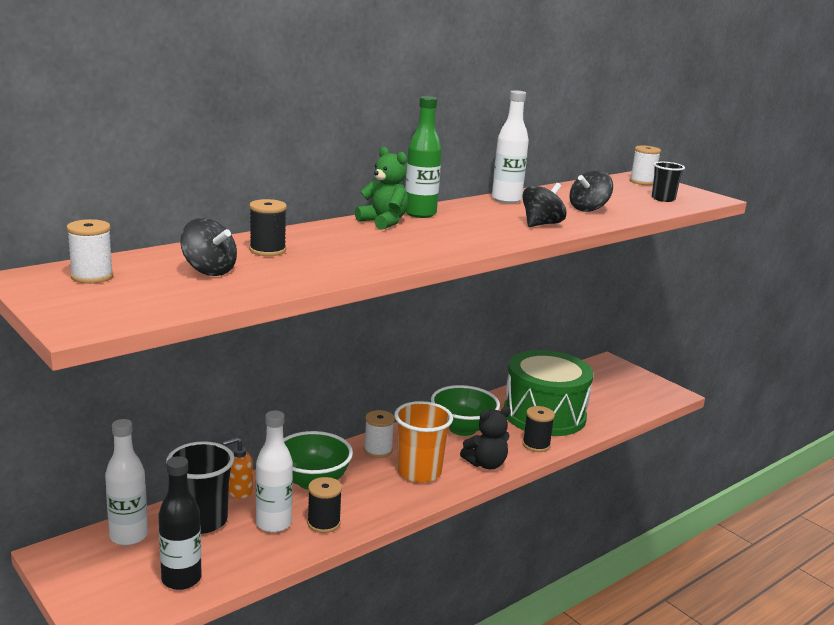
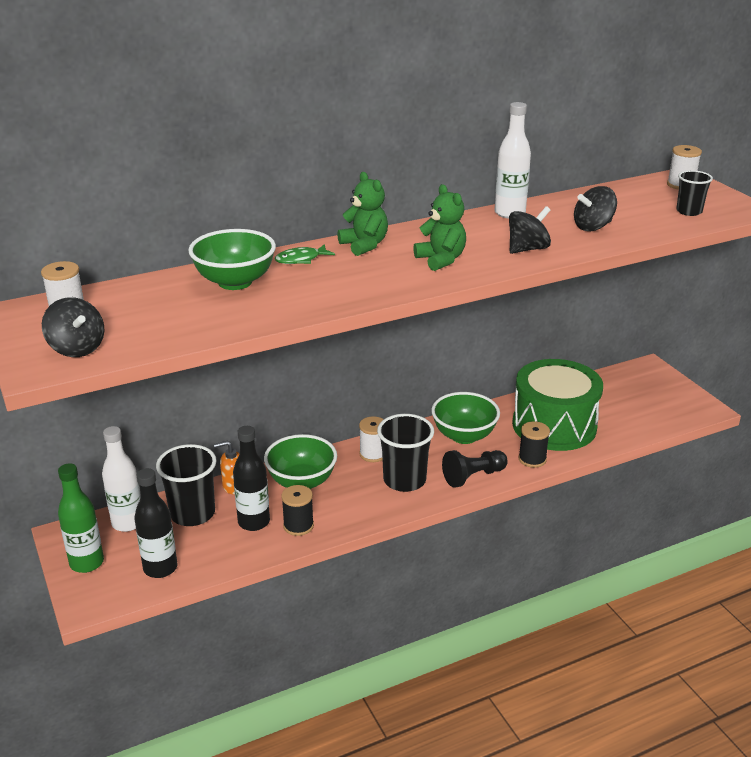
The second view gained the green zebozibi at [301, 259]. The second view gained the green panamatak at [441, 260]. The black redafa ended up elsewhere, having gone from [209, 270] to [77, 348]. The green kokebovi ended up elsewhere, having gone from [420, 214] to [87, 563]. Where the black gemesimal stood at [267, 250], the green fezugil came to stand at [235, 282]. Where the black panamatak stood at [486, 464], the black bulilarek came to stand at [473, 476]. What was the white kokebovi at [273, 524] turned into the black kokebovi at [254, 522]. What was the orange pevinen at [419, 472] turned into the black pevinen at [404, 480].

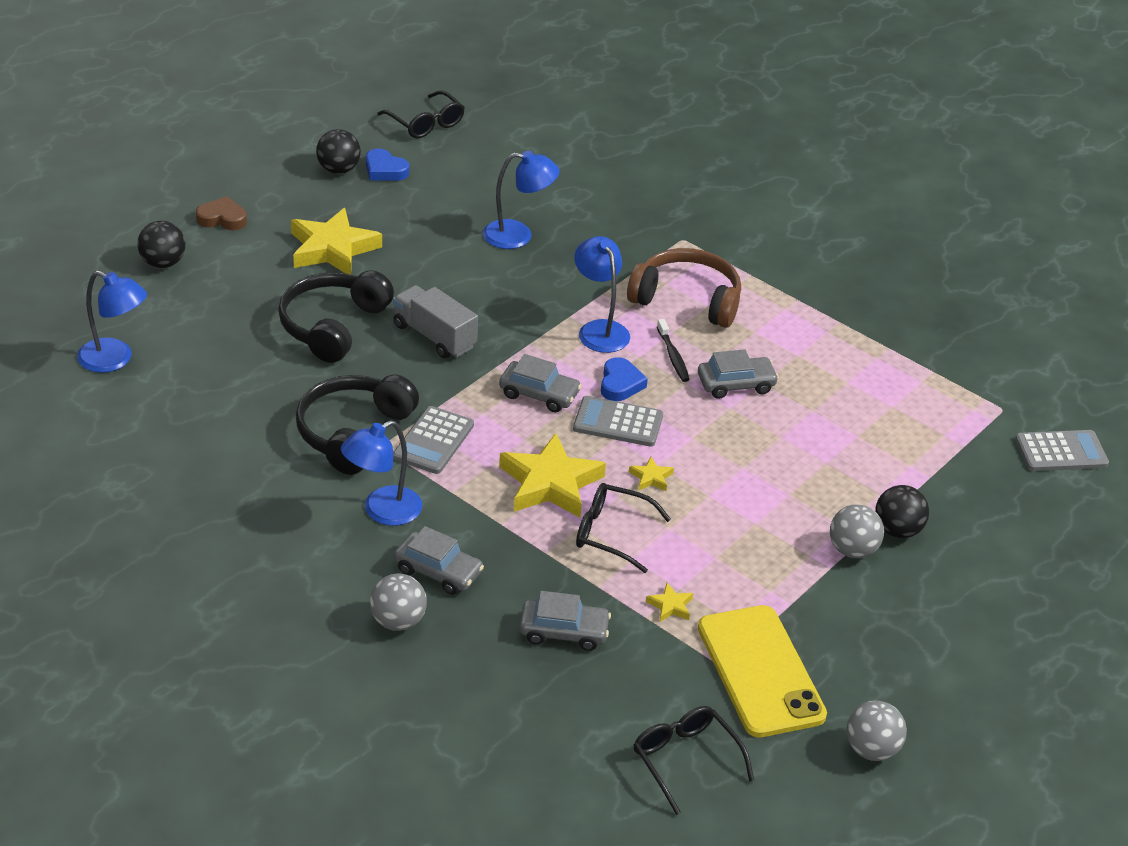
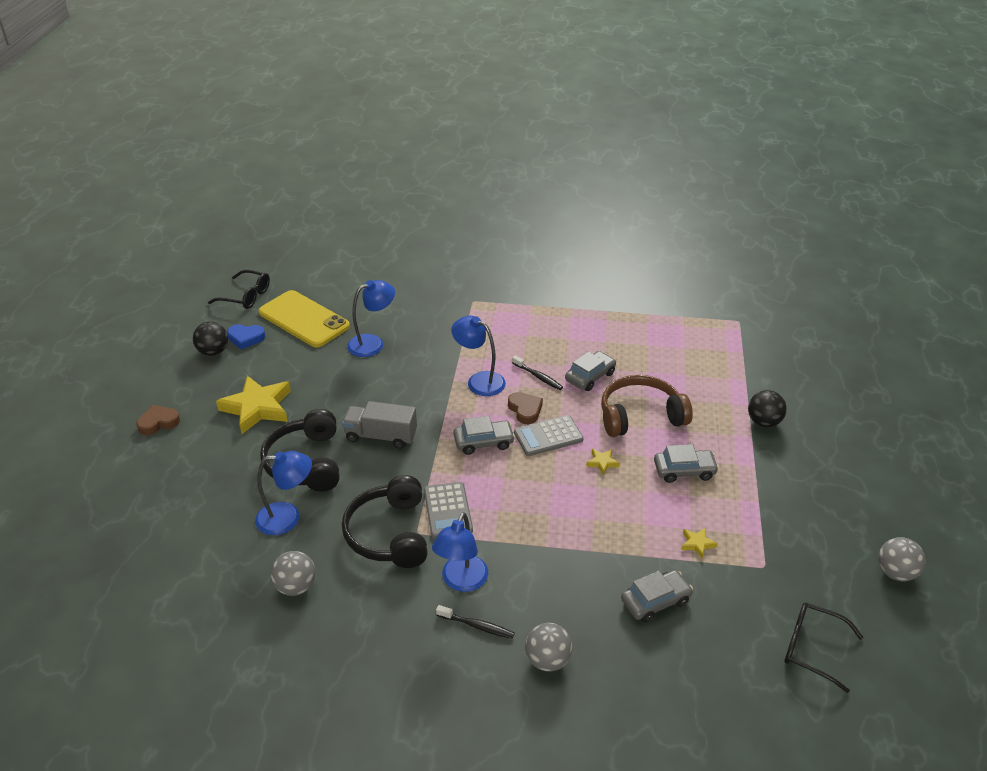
The second view lost the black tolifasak at [163, 263]. The second view lost the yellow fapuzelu at [550, 483]. The second view lost the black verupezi at [611, 533]. The second view lost the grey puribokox at [1061, 452]. The second view gained the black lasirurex at [477, 626]. The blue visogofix ended up elsewhere, having gone from [115, 360] to [287, 517]. The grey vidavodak ended up elsewhere, having gone from [438, 571] to [684, 471]. The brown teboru ended up elsewhere, having gone from [687, 299] to [640, 416]. The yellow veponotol ended up elsewhere, having gone from [760, 671] to [304, 319]. The grey tolifasak ended up elsewhere, having gone from [852, 550] to [296, 586]. What was the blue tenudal at [620, 384] turned into the brown tenudal at [525, 410].

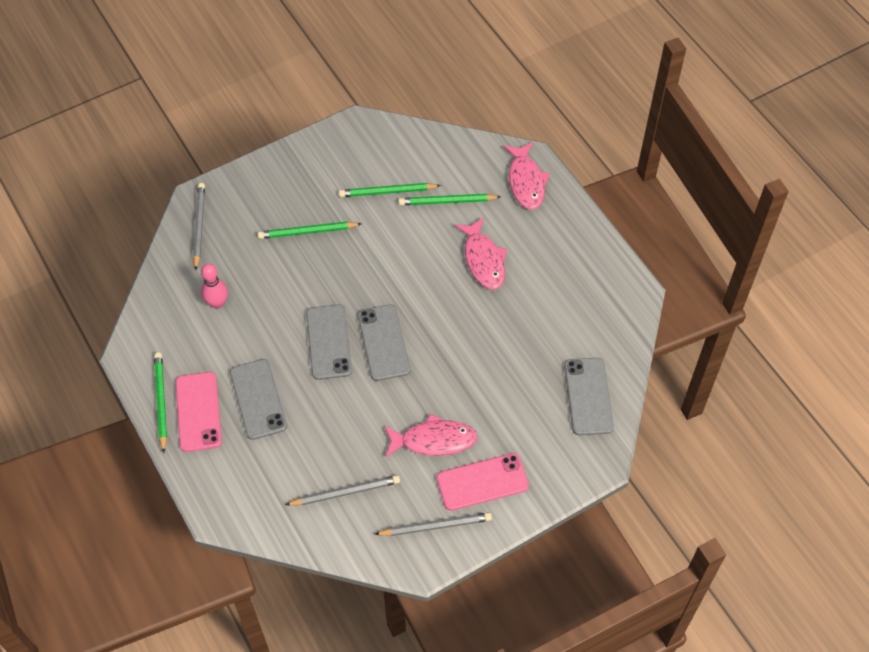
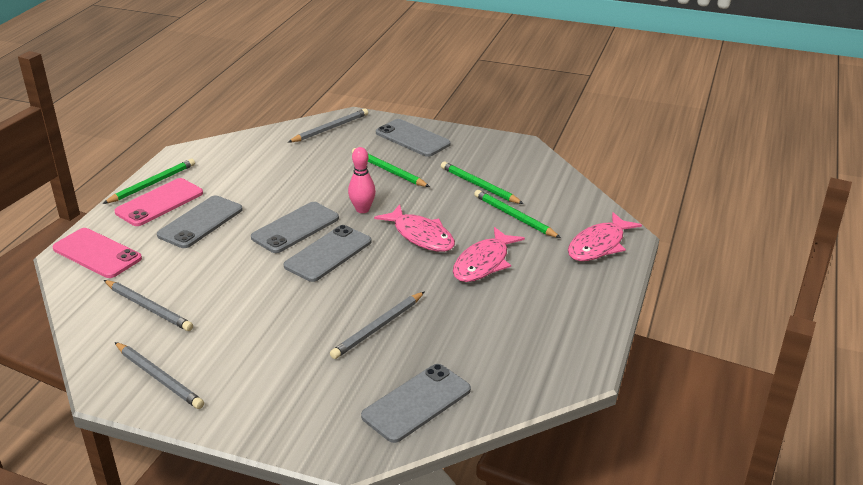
The second view gained the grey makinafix at [378, 327]. The second view gained the grey veponotol at [412, 138]. The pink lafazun ended up elsewhere, having gone from [217, 303] to [362, 209]. The pink zebozibi ended up elsewhere, having gone from [434, 440] to [421, 236]. The pink veponotol ended up elsewhere, having gone from [482, 482] to [97, 253].

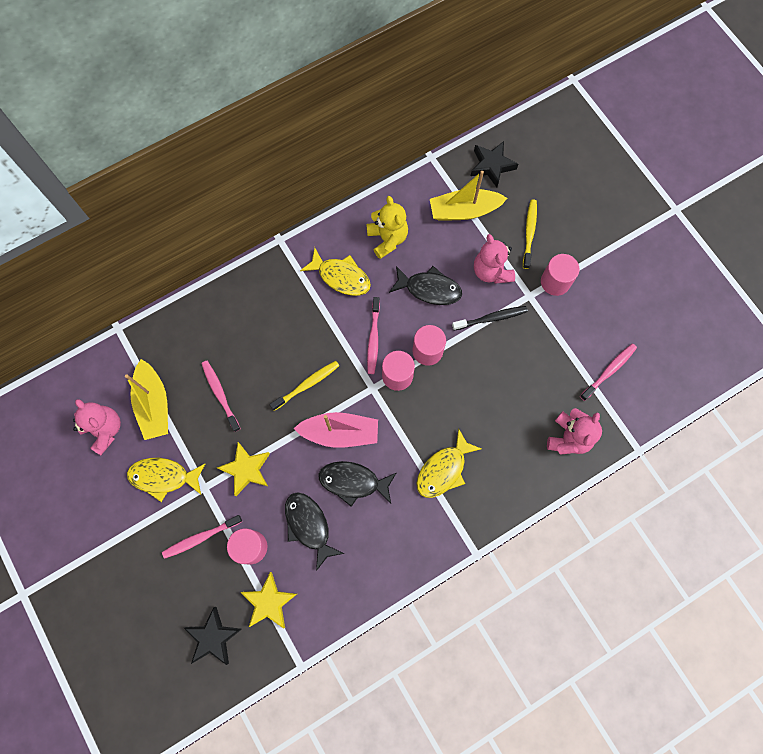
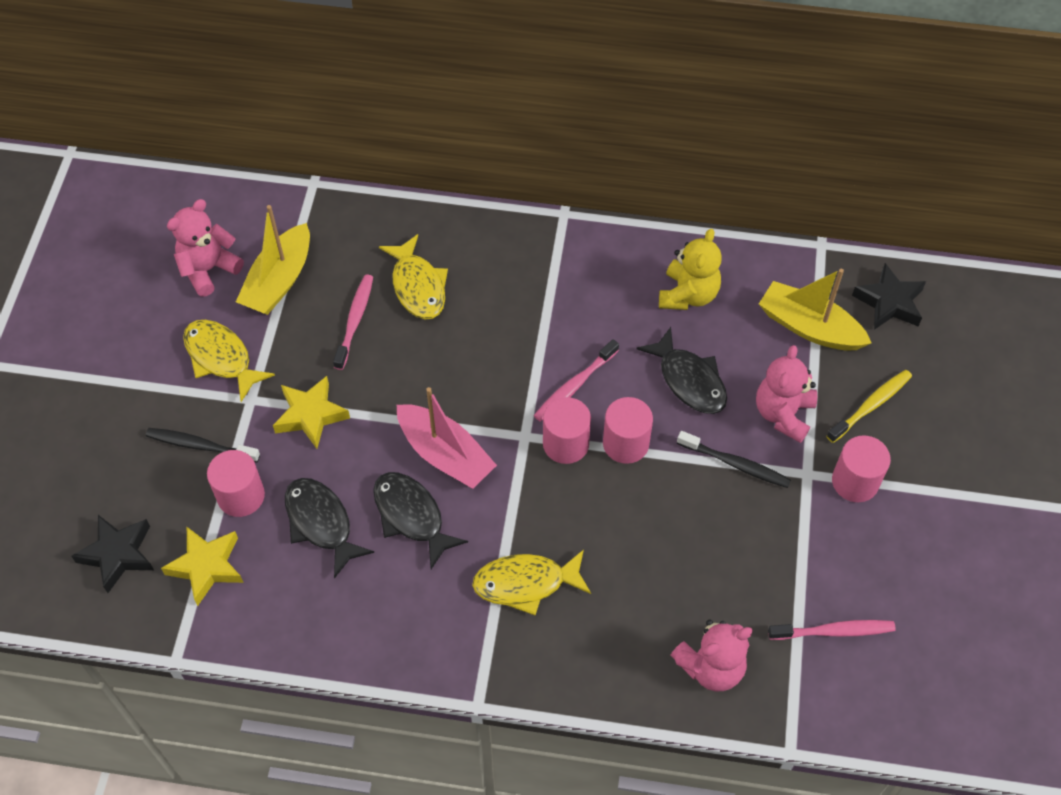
The second view lost the yellow lasirurex at [307, 385]. The yellow zebozibi ended up elsewhere, having gone from [341, 277] to [418, 286]. What was the pink lasirurex at [201, 537] turned into the black lasirurex at [200, 446]. The pink panamatak at [105, 430] ended up facing another way, 135 degrees counterclockwise from before. The black zebozibi at [309, 526] ended up facing another way, 45 degrees counterclockwise from before.

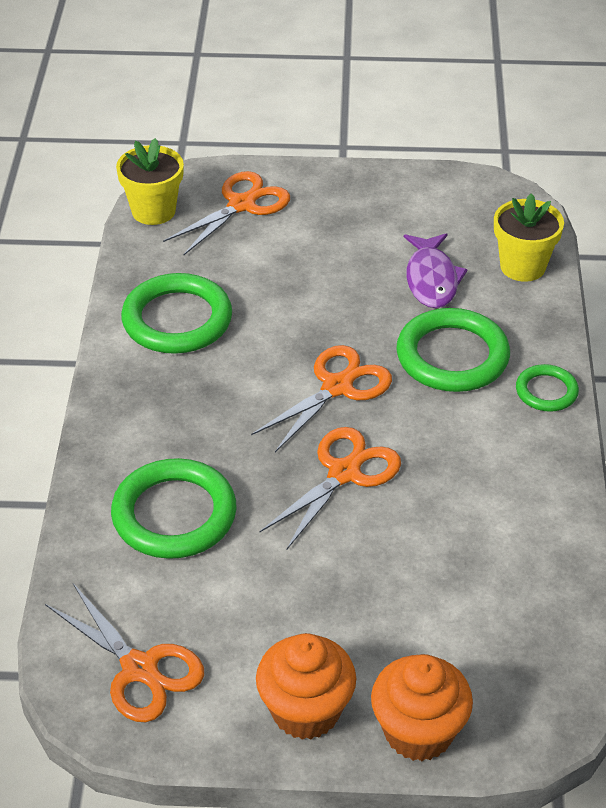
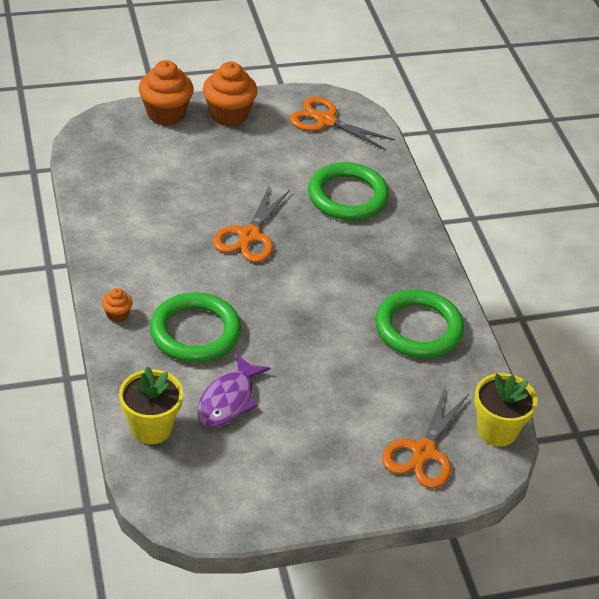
The second view lost the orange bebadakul at [337, 387]. Where the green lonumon stood at [546, 391], the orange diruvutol came to stand at [117, 315]. The purple zebozibi at [432, 279] ended up facing another way, 135 degrees counterclockwise from before.

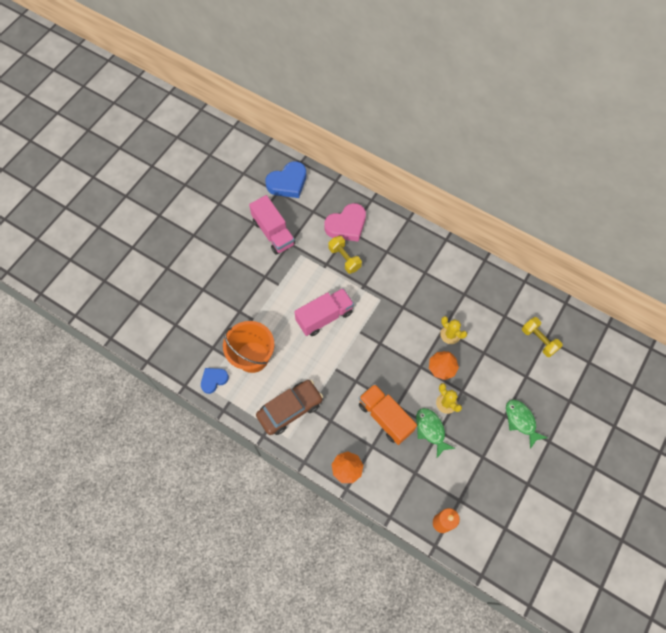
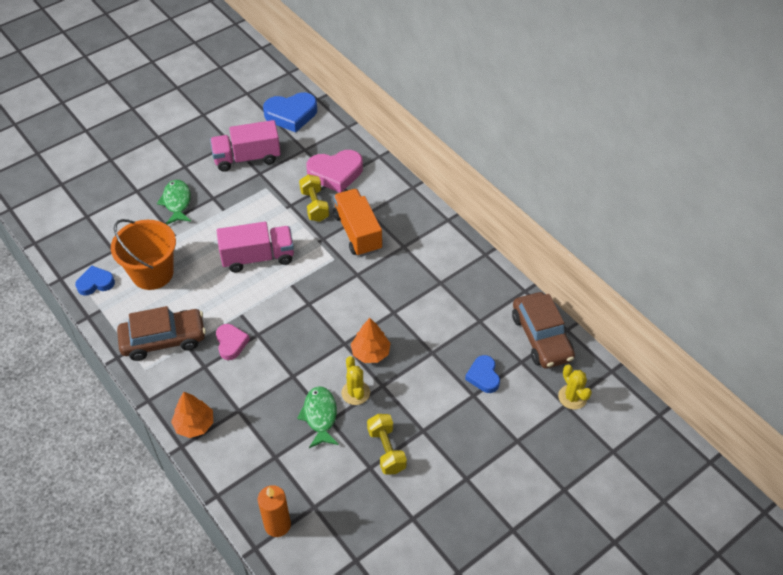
The second view gained the pink tenudal at [231, 343]. The second view gained the blue tenudal at [483, 376]. The second view gained the brown vidavodak at [541, 337]. The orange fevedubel ended up elsewhere, having gone from [385, 417] to [357, 232]. The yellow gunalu ended up elsewhere, having gone from [450, 334] to [572, 397]. The green zebozibi ended up elsewhere, having gone from [521, 421] to [177, 202]. The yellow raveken ended up elsewhere, having gone from [539, 340] to [386, 450]. The pink fevedubel at [273, 233] ended up facing another way, 90 degrees clockwise from before.

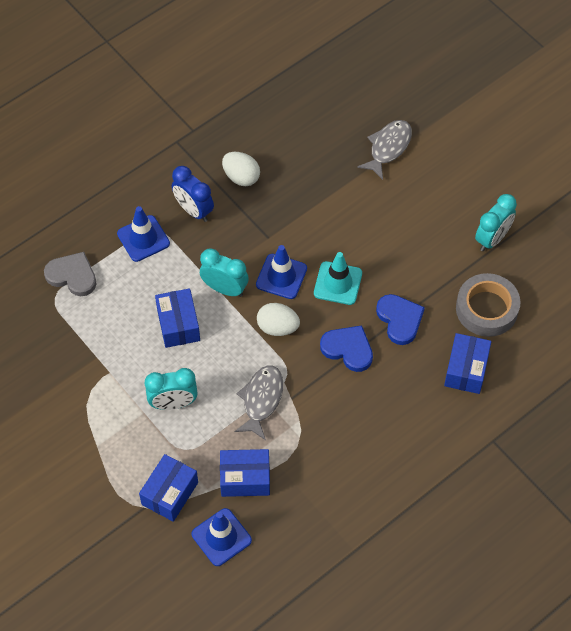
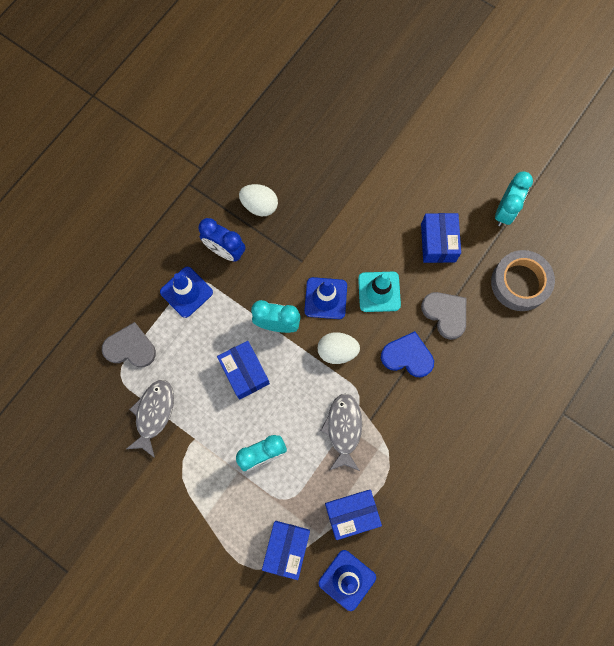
The grey zebozibi ended up elsewhere, having gone from [388, 148] to [154, 414]. The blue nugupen ended up elsewhere, having gone from [466, 370] to [438, 242]. What was the blue tenudal at [399, 320] turned into the grey tenudal at [445, 314].

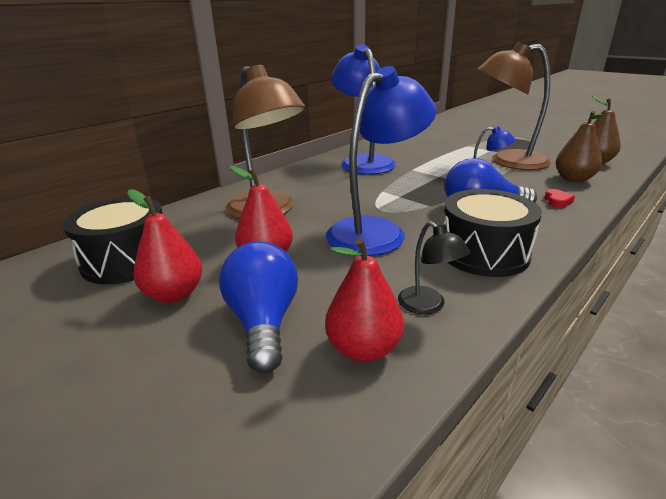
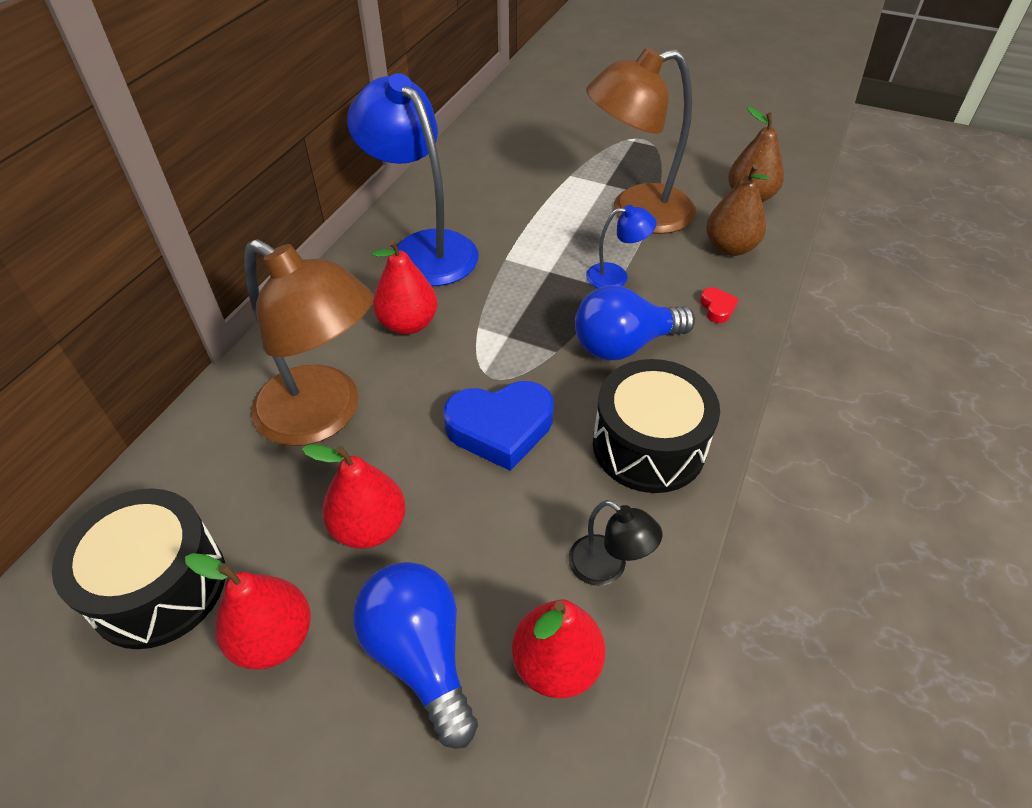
The second view gained the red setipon at [408, 324]. Where the blue visogofix stood at [376, 231], the blue tenudal came to stand at [500, 428].

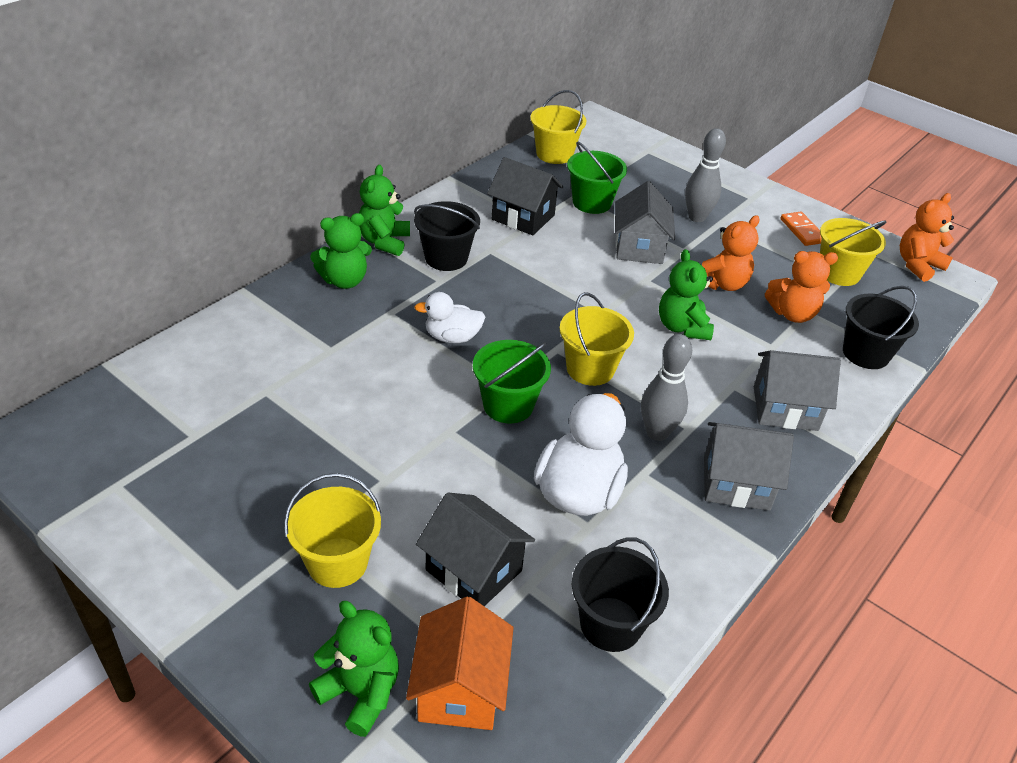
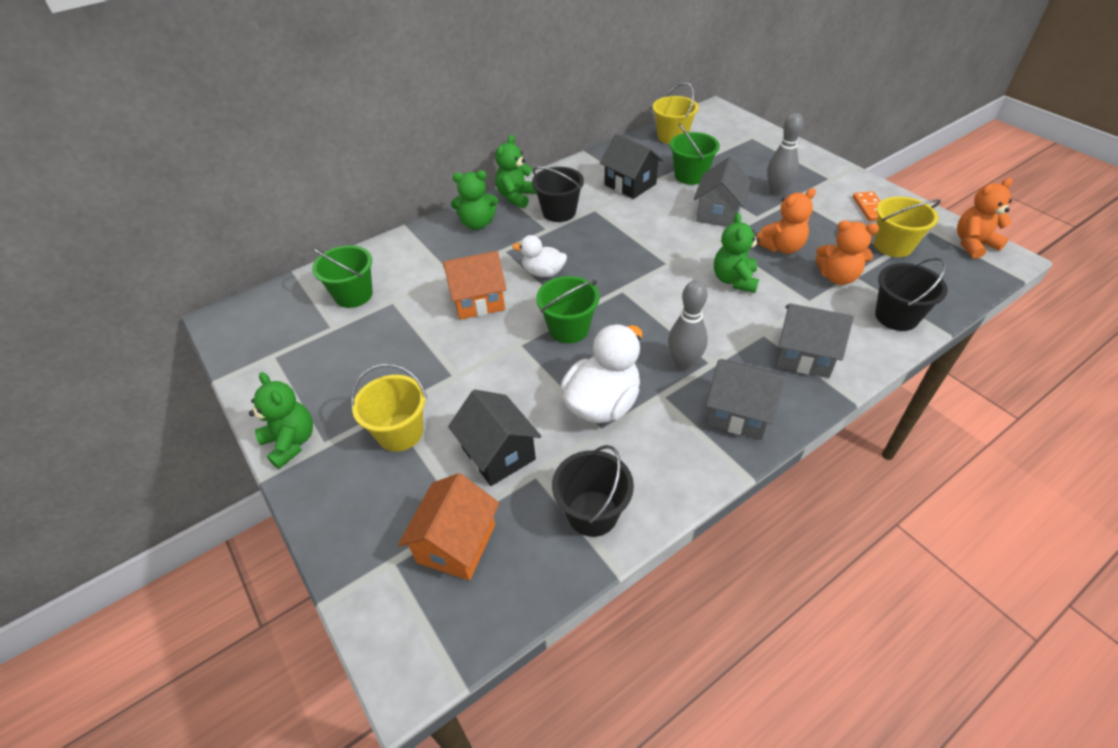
The second view lost the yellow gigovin at [590, 369]. The second view gained the green gigovin at [353, 295]. The second view gained the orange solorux at [478, 301]. The green panamatak ended up elsewhere, having gone from [360, 693] to [291, 442].

